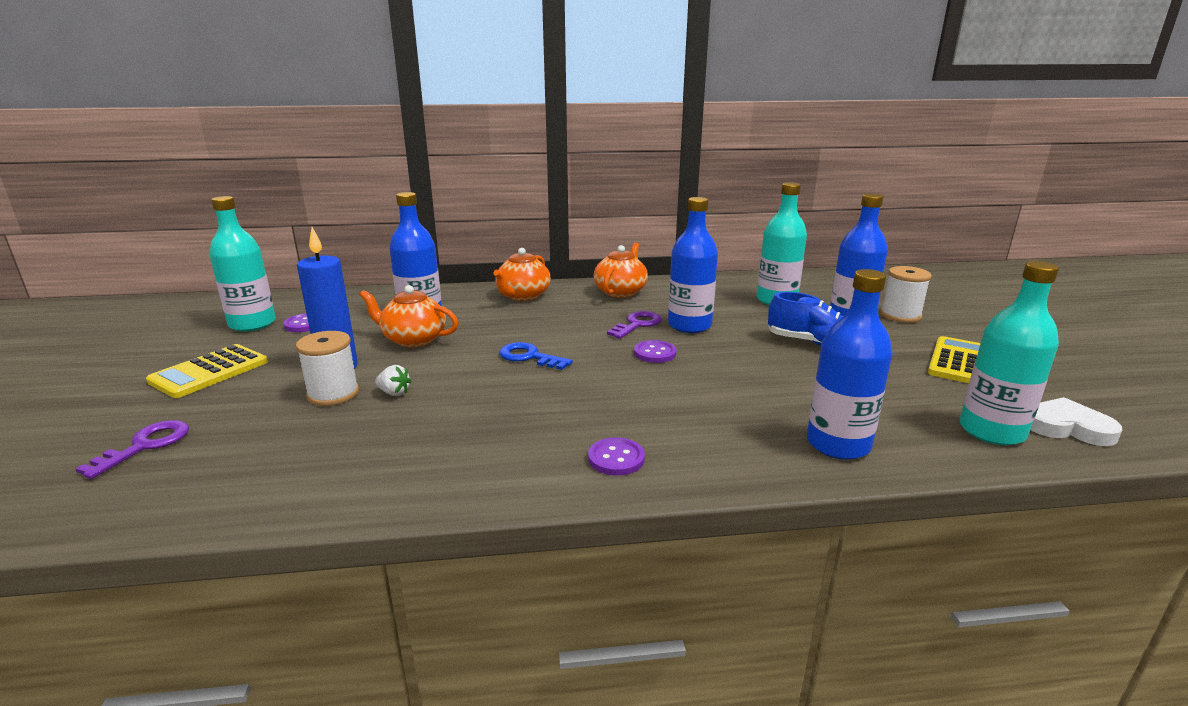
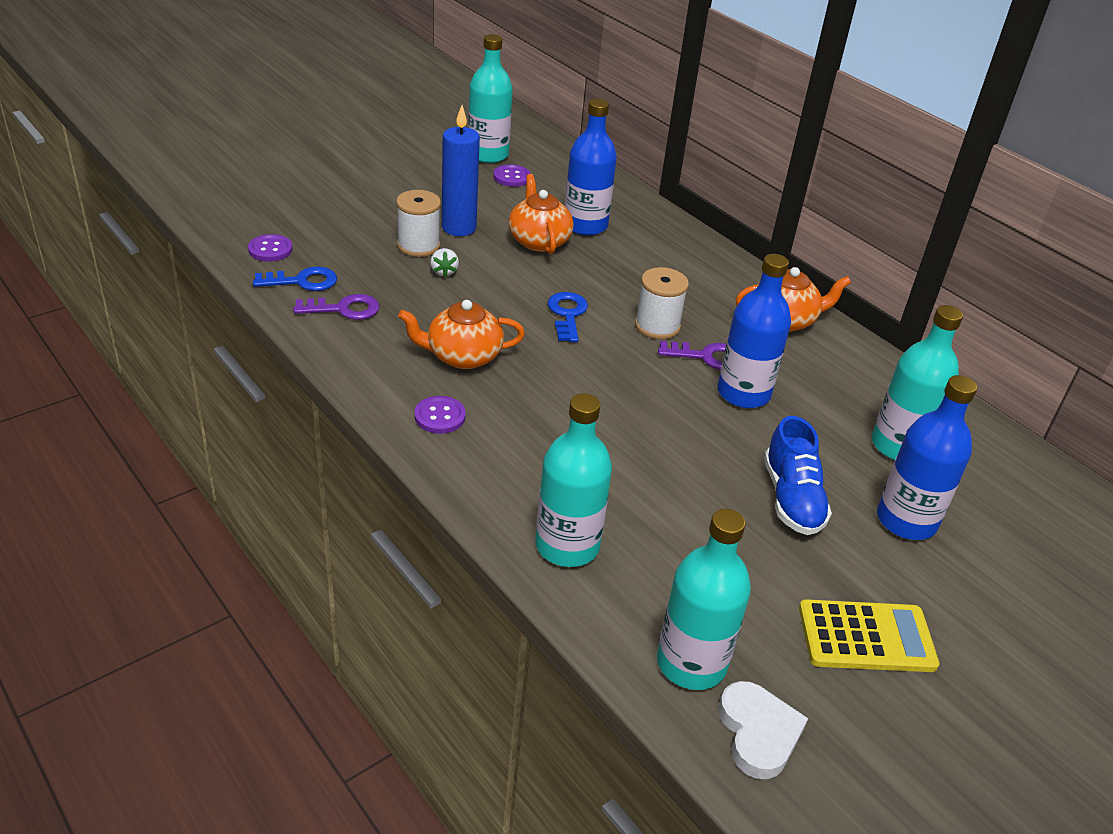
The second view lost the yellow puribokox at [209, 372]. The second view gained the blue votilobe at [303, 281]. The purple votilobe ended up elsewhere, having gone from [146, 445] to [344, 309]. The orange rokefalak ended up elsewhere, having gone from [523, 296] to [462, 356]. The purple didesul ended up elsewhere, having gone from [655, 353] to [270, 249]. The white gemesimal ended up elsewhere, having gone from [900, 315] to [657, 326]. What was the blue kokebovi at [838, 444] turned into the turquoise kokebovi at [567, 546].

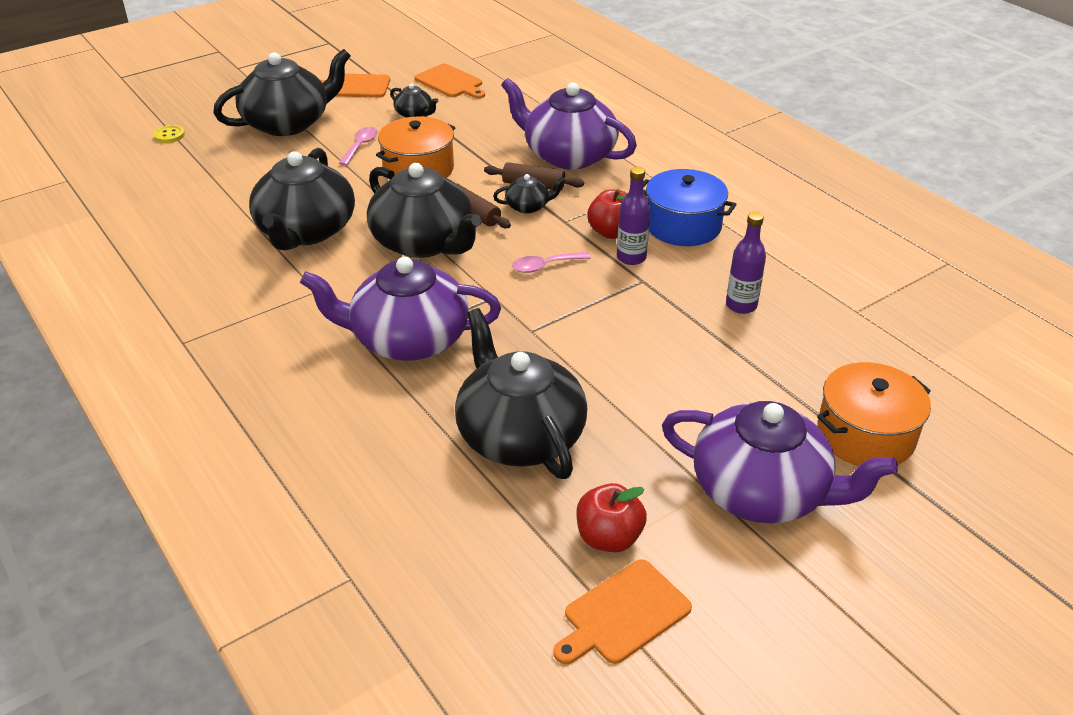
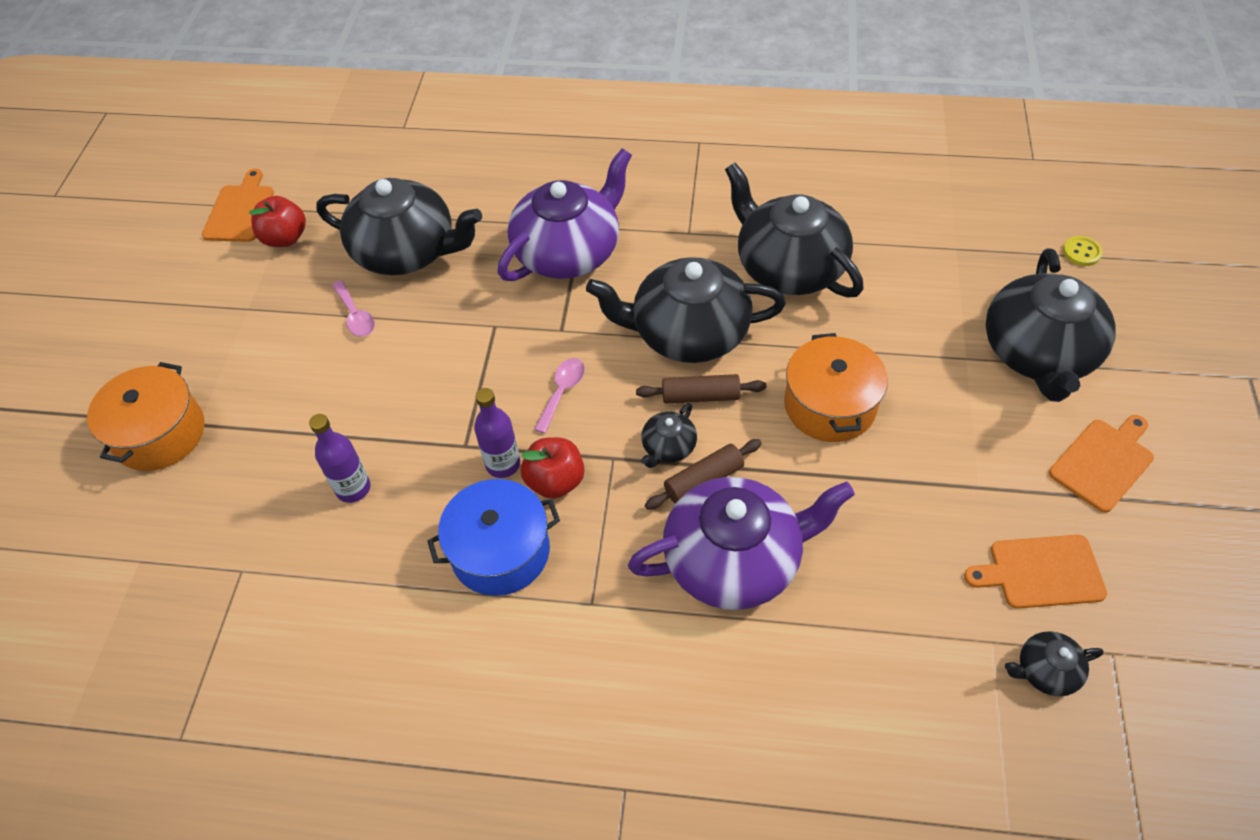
The second view lost the purple rokefalak at [761, 491]. The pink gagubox ended up elsewhere, having gone from [360, 146] to [356, 316]. The black rokefalak ended up elsewhere, having gone from [414, 114] to [1045, 671].

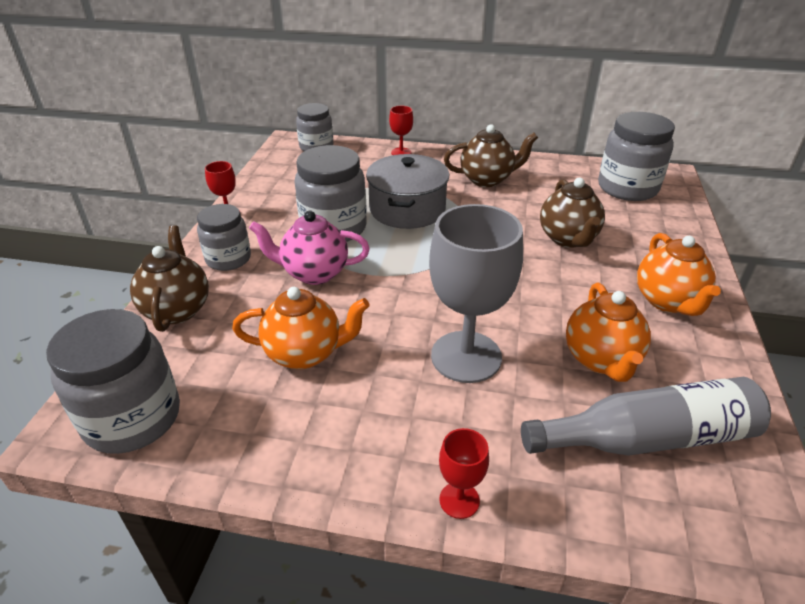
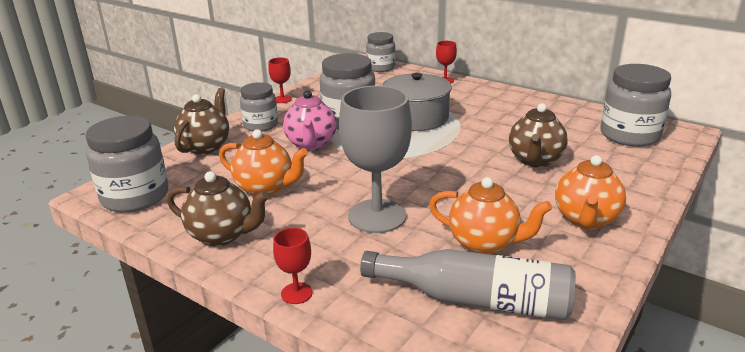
The brown rokefalak ended up elsewhere, having gone from [487, 179] to [222, 235]. The pink rokefalak at [314, 273] ended up facing another way, 120 degrees counterclockwise from before. The orange rokefalak at [601, 360] ended up facing another way, 90 degrees counterclockwise from before.

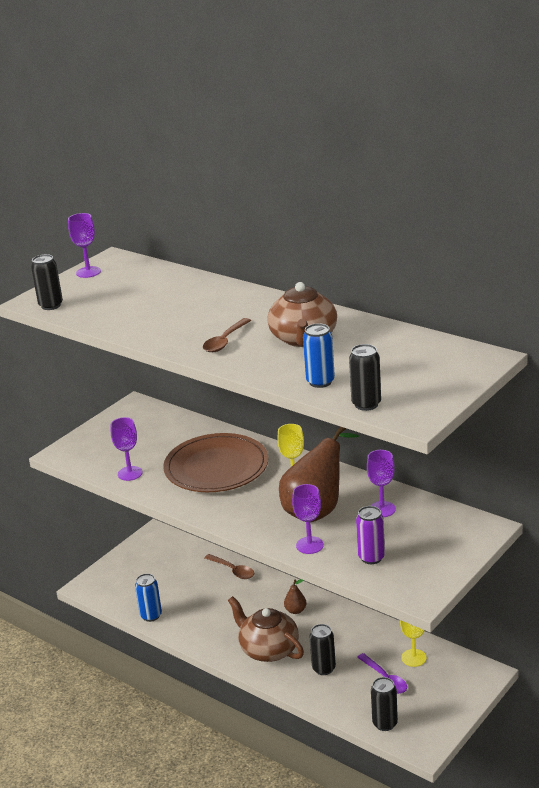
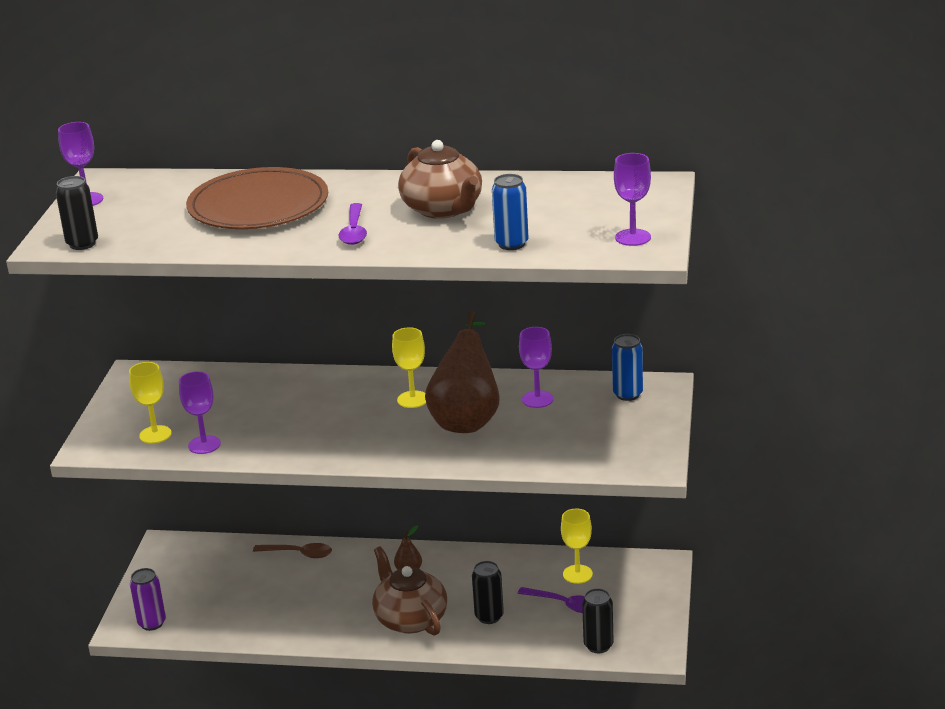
The second view lost the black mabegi at [366, 404]. The second view gained the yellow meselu at [155, 434]. The blue mabegi ended up elsewhere, having gone from [151, 615] to [627, 394]. The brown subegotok ended up elsewhere, having gone from [216, 467] to [258, 205]. The purple meselu ended up elsewhere, having gone from [309, 545] to [633, 237]. The purple mabegi ended up elsewhere, having gone from [371, 557] to [152, 623]. What was the brown gagubox at [225, 341] turned into the purple gagubox at [354, 231]. The brown rokefalak at [268, 649] ended up facing another way, 45 degrees clockwise from before.

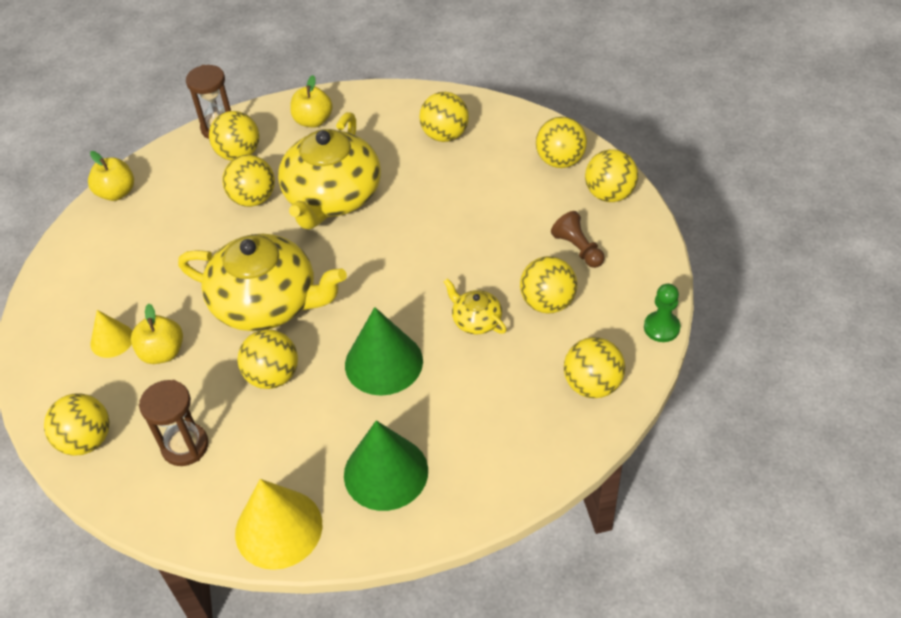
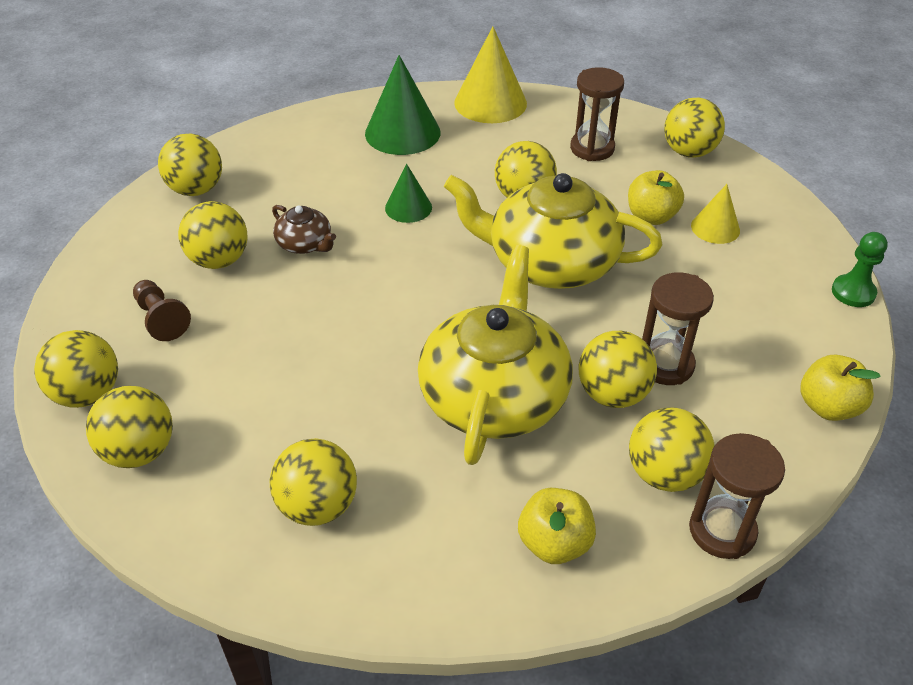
The second view gained the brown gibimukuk at [665, 365]. The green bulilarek ended up elsewhere, having gone from [661, 328] to [853, 292]. What was the yellow rokefalak at [476, 320] turned into the brown rokefalak at [305, 244]. The size of the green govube at [383, 362] changed by a factor of 0.57.

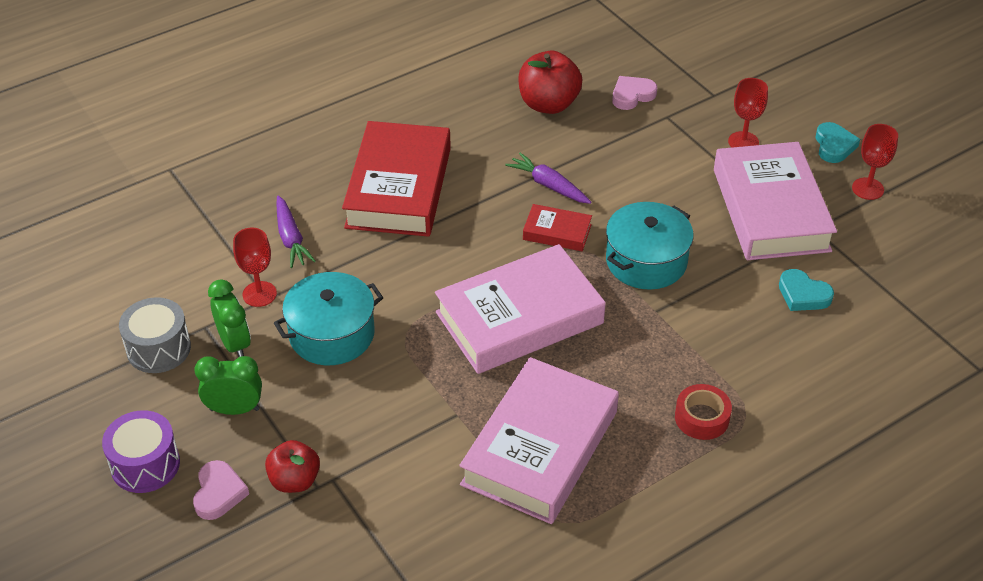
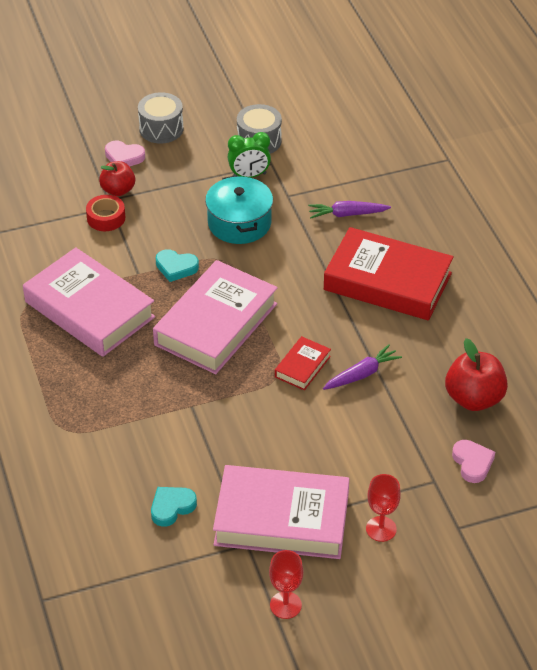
The second view lost the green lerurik at [234, 409]. The second view lost the red meselu at [259, 294]. The second view lost the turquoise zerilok at [646, 261]. The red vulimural ended up elsewhere, having gone from [702, 418] to [106, 218]. The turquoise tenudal ended up elsewhere, having gone from [834, 146] to [176, 267]. What was the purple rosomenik at [145, 464] turned into the grey rosomenik at [161, 129]. The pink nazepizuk at [519, 318] ended up facing another way, 45 degrees clockwise from before.

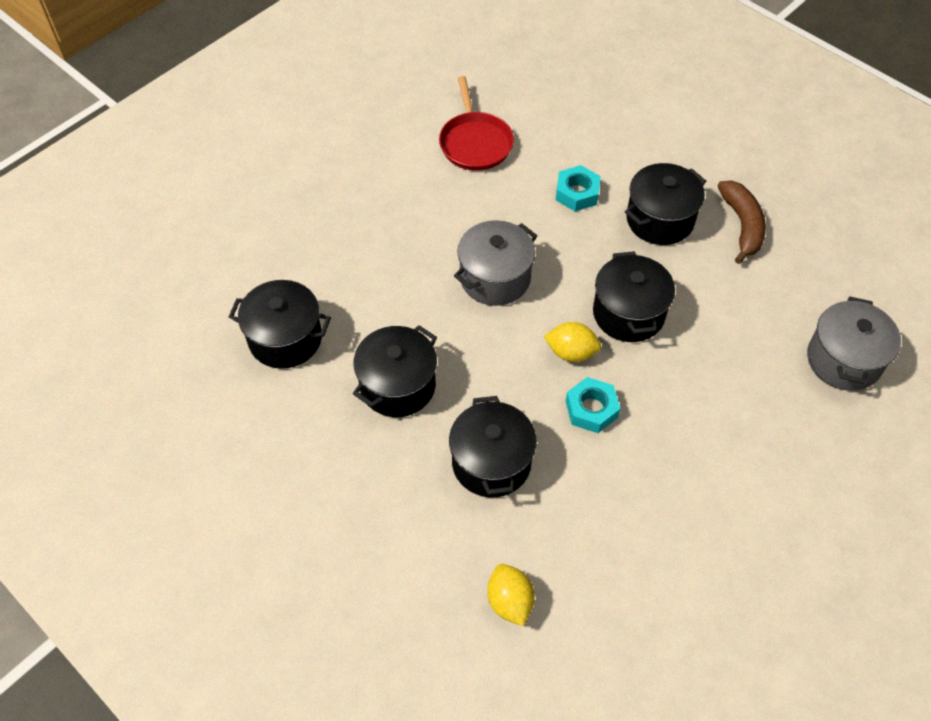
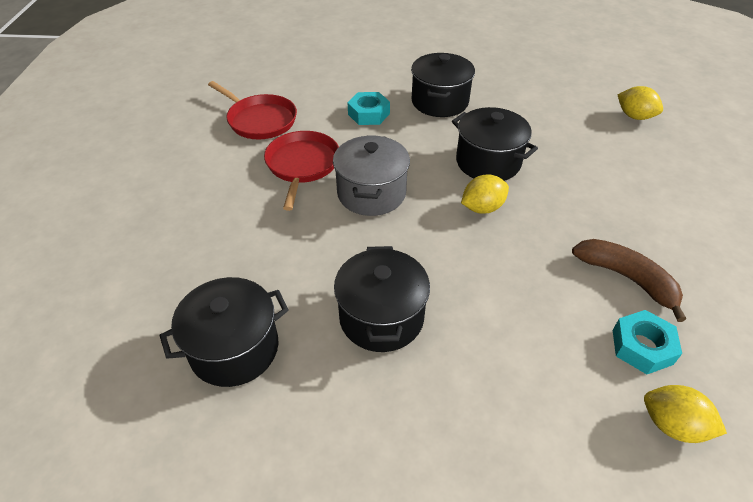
The second view lost the black zerilok at [491, 462]. The second view gained the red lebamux at [302, 165]. The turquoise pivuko ended up elsewhere, having gone from [591, 409] to [642, 347]. The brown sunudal ended up elsewhere, having gone from [742, 225] to [627, 278]. Where the grey zerilok stood at [843, 360], the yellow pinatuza came to stand at [634, 116].

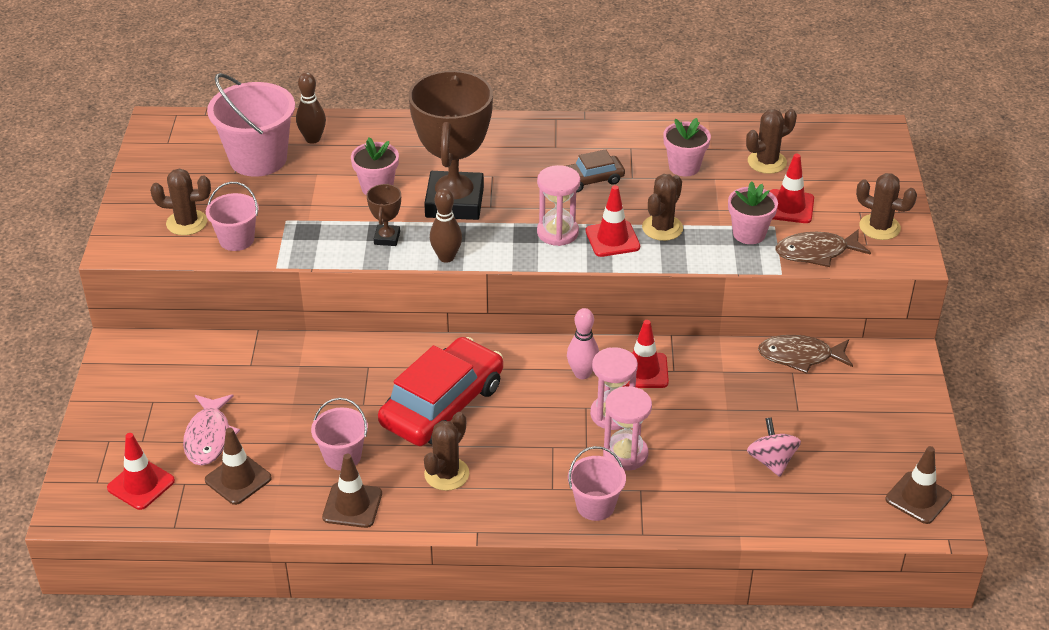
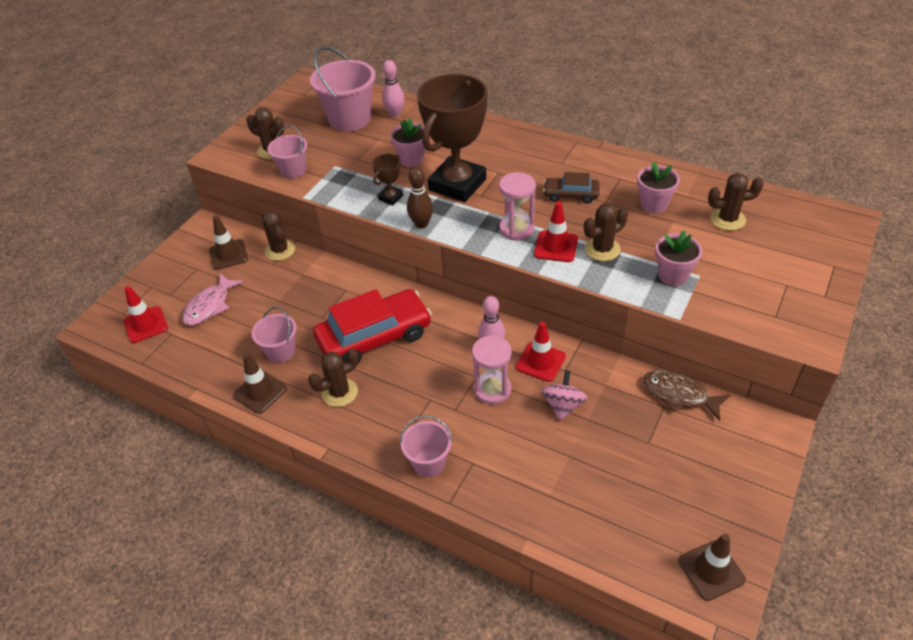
The second view lost the pink gibimukuk at [625, 454]. The second view lost the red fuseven at [789, 207]. The second view lost the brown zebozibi at [816, 252]. The brown fuseven ended up elsewhere, having gone from [238, 479] to [228, 255]. The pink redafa ended up elsewhere, having gone from [771, 461] to [563, 406]. The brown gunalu ended up elsewhere, having gone from [879, 227] to [280, 250]. What was the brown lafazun at [313, 139] turned into the pink lafazun at [395, 114].

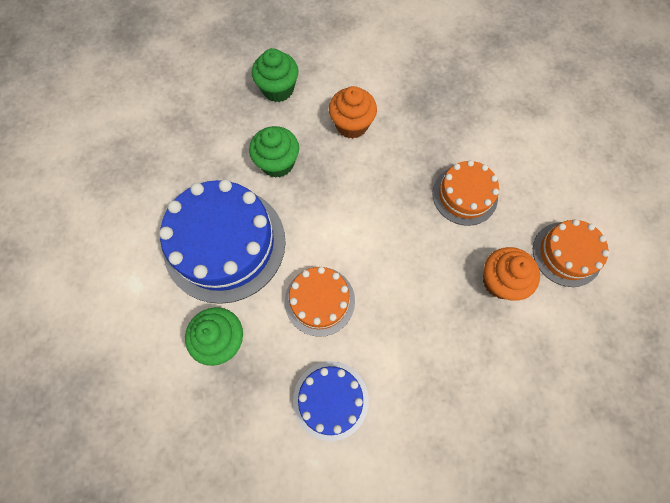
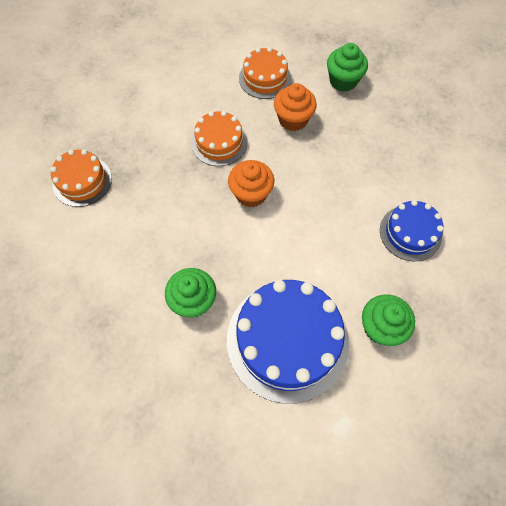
The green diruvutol ended up elsewhere, having gone from [278, 89] to [343, 81]. The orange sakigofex ended up elsewhere, having gone from [319, 301] to [82, 181]. The orange diruvutol ended up elsewhere, having gone from [351, 125] to [251, 194].

